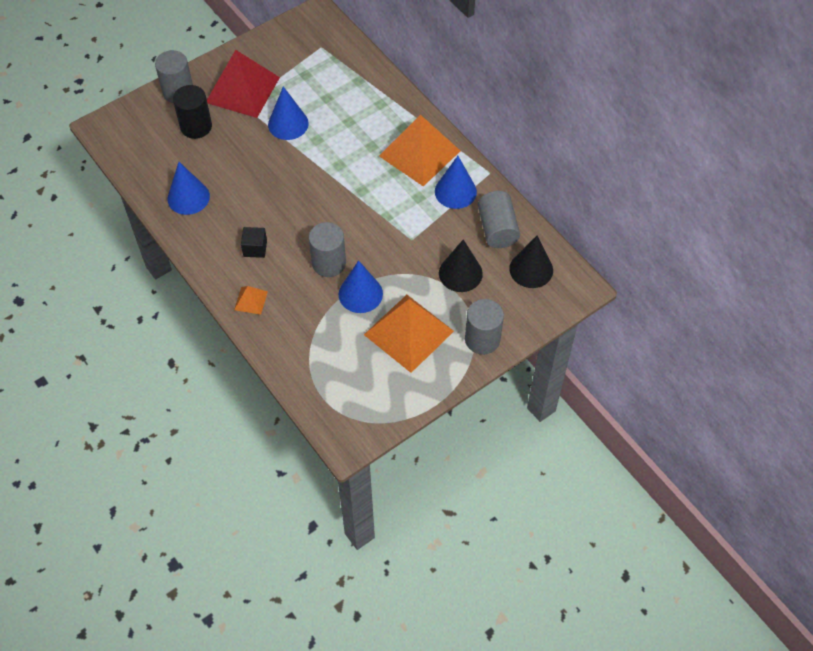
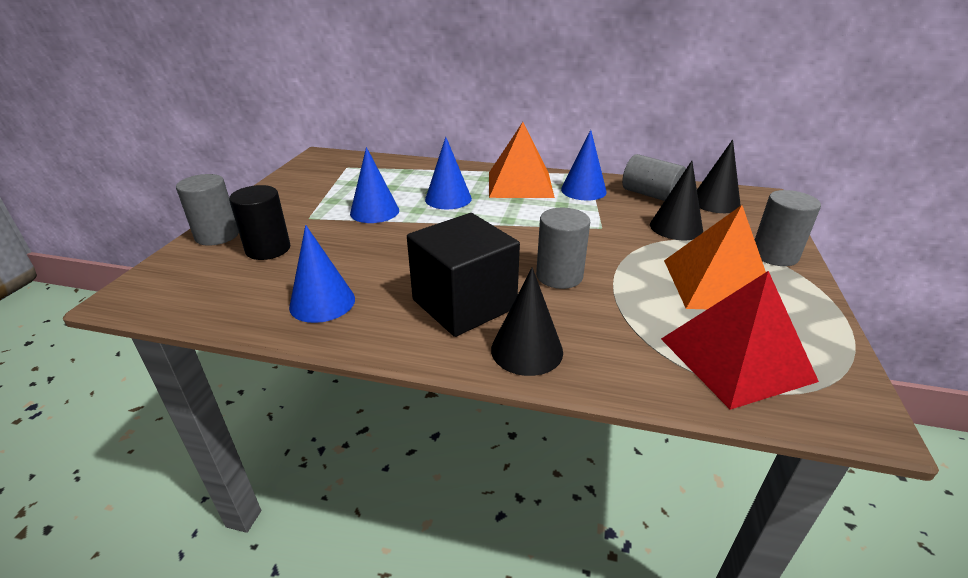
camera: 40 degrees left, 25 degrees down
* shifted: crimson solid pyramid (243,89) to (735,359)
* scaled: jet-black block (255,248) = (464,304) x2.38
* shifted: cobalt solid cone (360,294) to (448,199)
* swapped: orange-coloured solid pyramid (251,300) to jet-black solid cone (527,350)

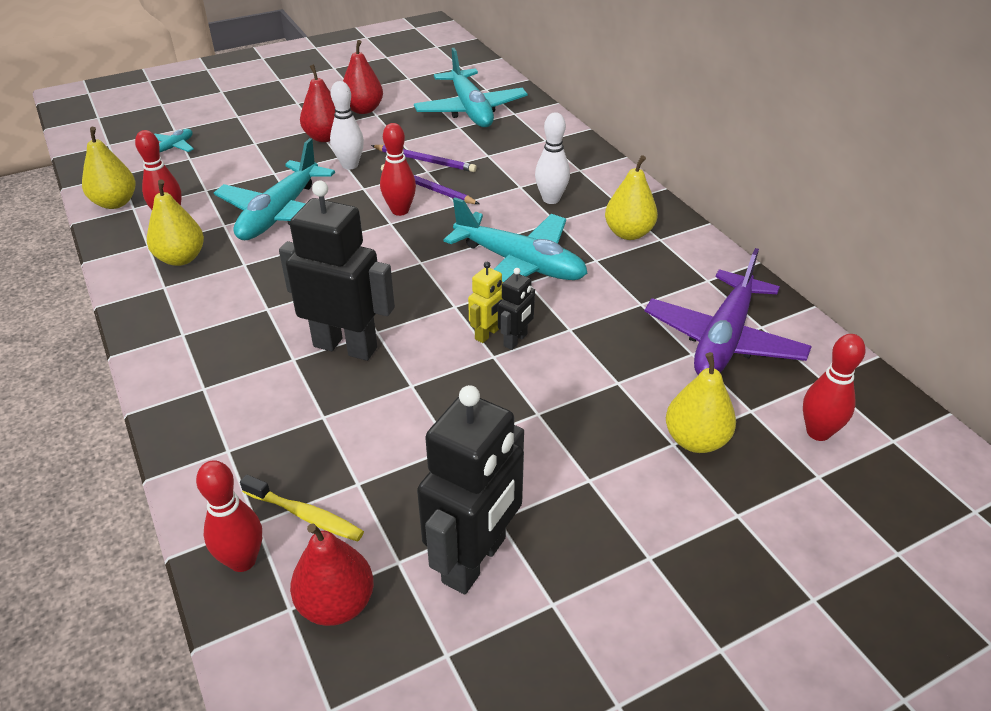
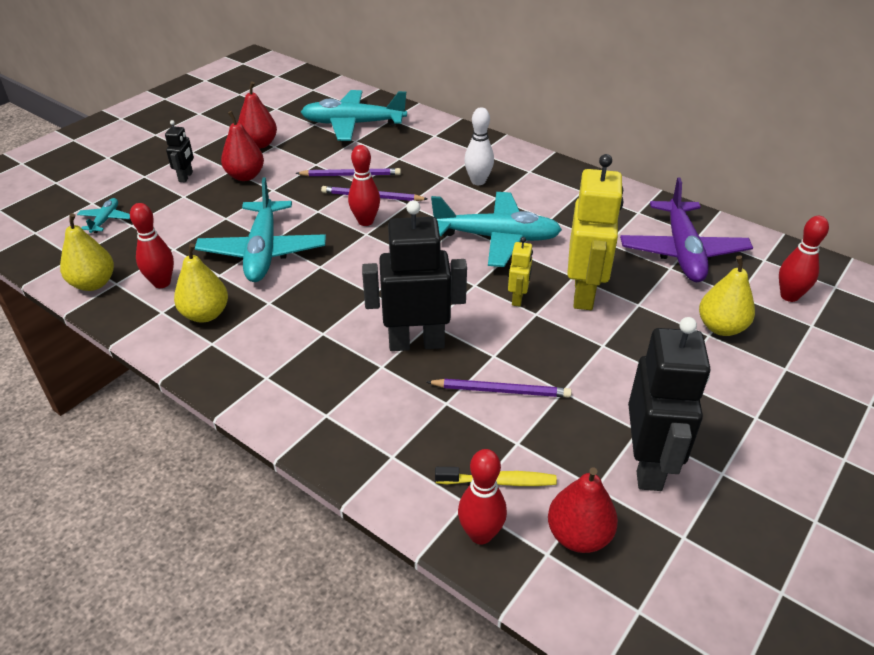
camera: 25 degrees left, 0 degrees up
* rotated: aqua toy plane (470,110) = (353,124) 135 degrees clockwise
* gone: pure white skittle (350,165)
* gone: golden pear (628,233)
* shifted: jet-black toy robot (515,340) to (186,177)
* new: golden toy robot (584,293)
* new: purple lead pencil (500,390)

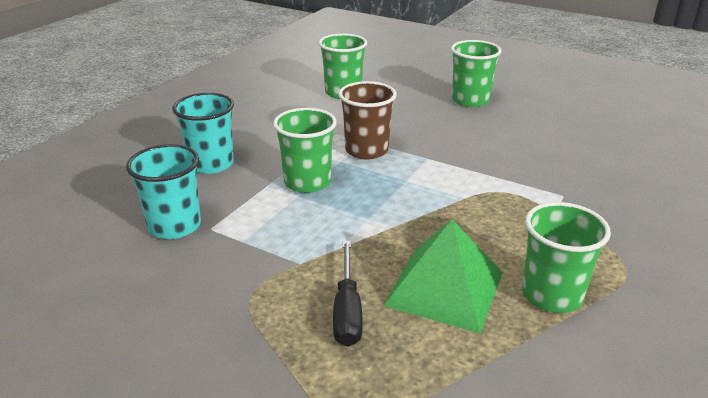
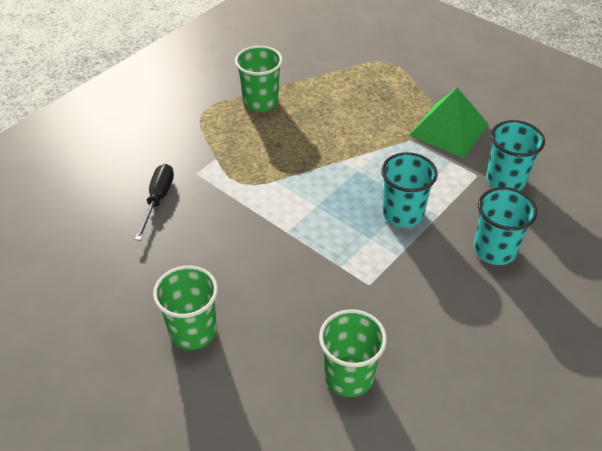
camera: 170 degrees left, 15 degrees up
* gone: dark brown beaker (366,150)
* repainted: green beaker (307,182) to aqua beaker (403,214)
* shifted: green solid pyramid (444,288) to (449,130)
* shifted: jet-black screwdriver (347,310) to (158,200)

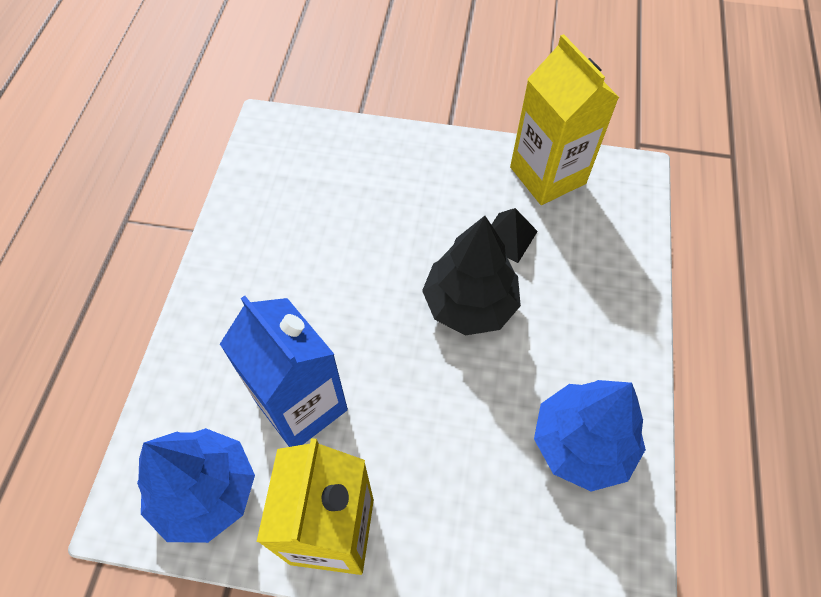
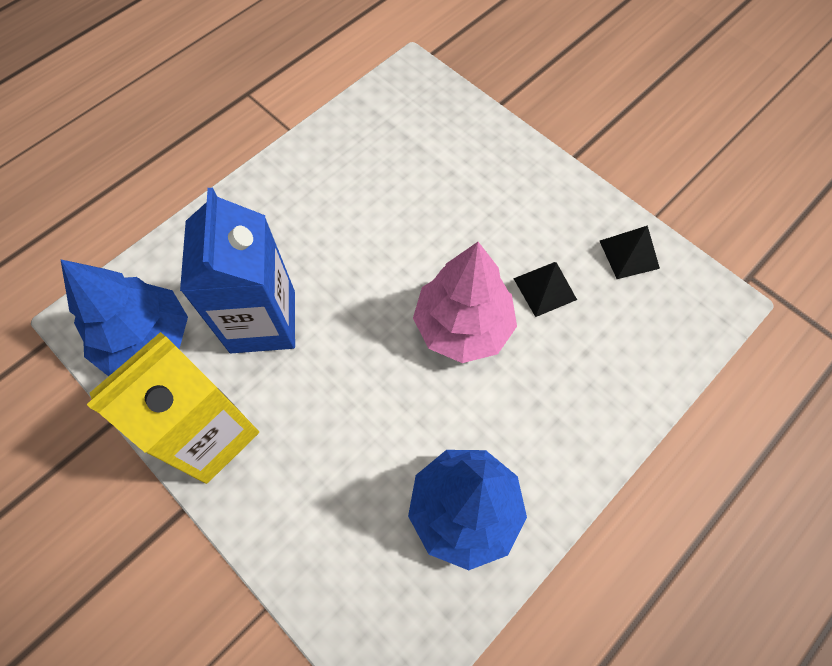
camera: 35 degrees right, 5 degrees up
* swapped: golden milk carton (547,175) to jet-black solid pyramid (629,254)
* repainted: jet-black toy tree (469,304) to rose-pink toy tree (463,326)

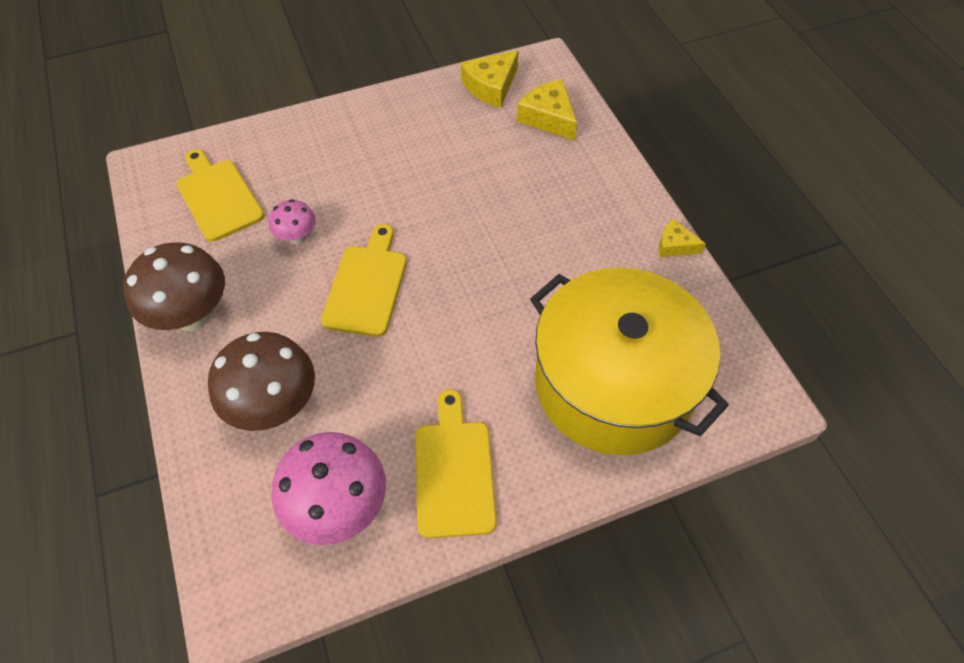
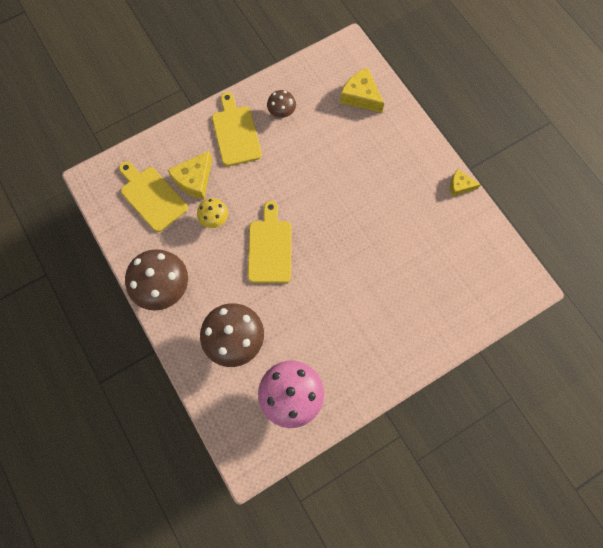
camera: 10 degrees left, 15 degrees up
* shifted: golden piece of cheese (491,86) to (194,179)
* repainted: rose-pink toadstool (297,237) to golden toadstool (214,219)
* gone: golden stockpot (613,383)
* shifted: golden bread board (453,471) to (235,133)
* new: dark brown toadstool (282,113)

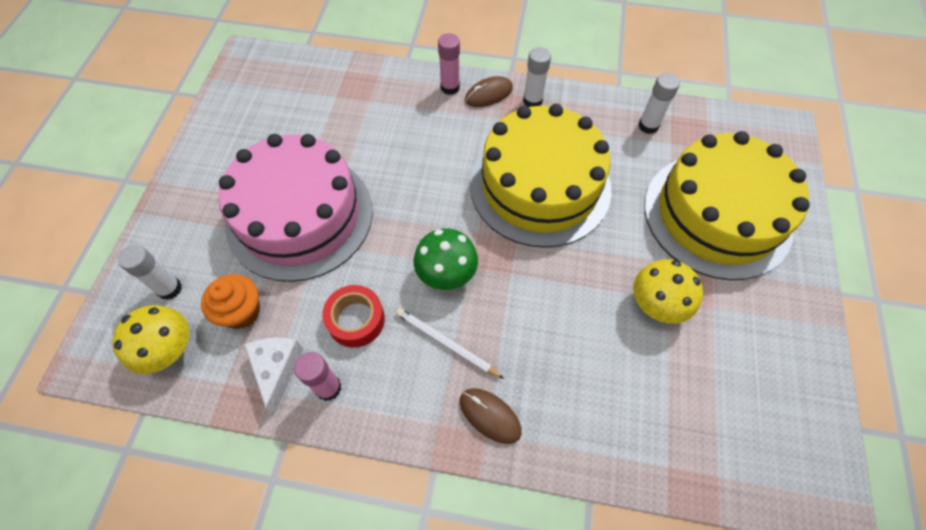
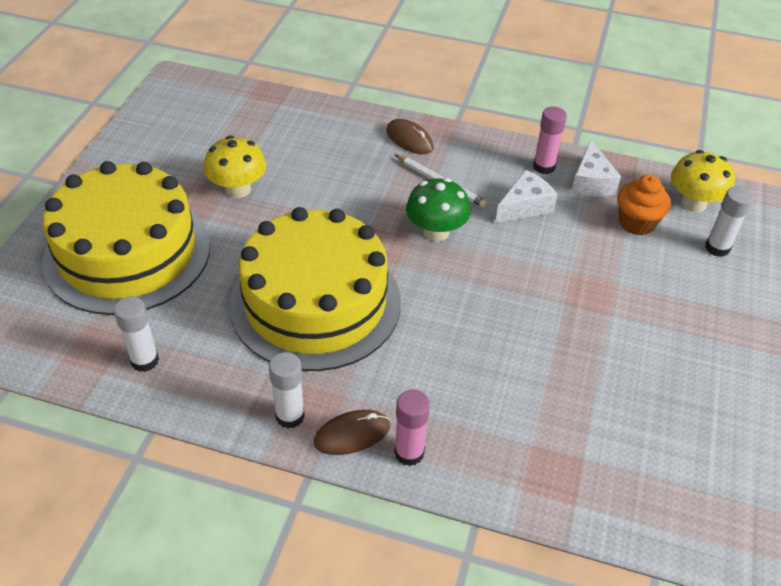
camera: 175 degrees left, 15 degrees down
* gone: rose-pink gateau (299,216)
* swapped: crimson sticky tape (356,320) to pure white piece of cheese (525,207)

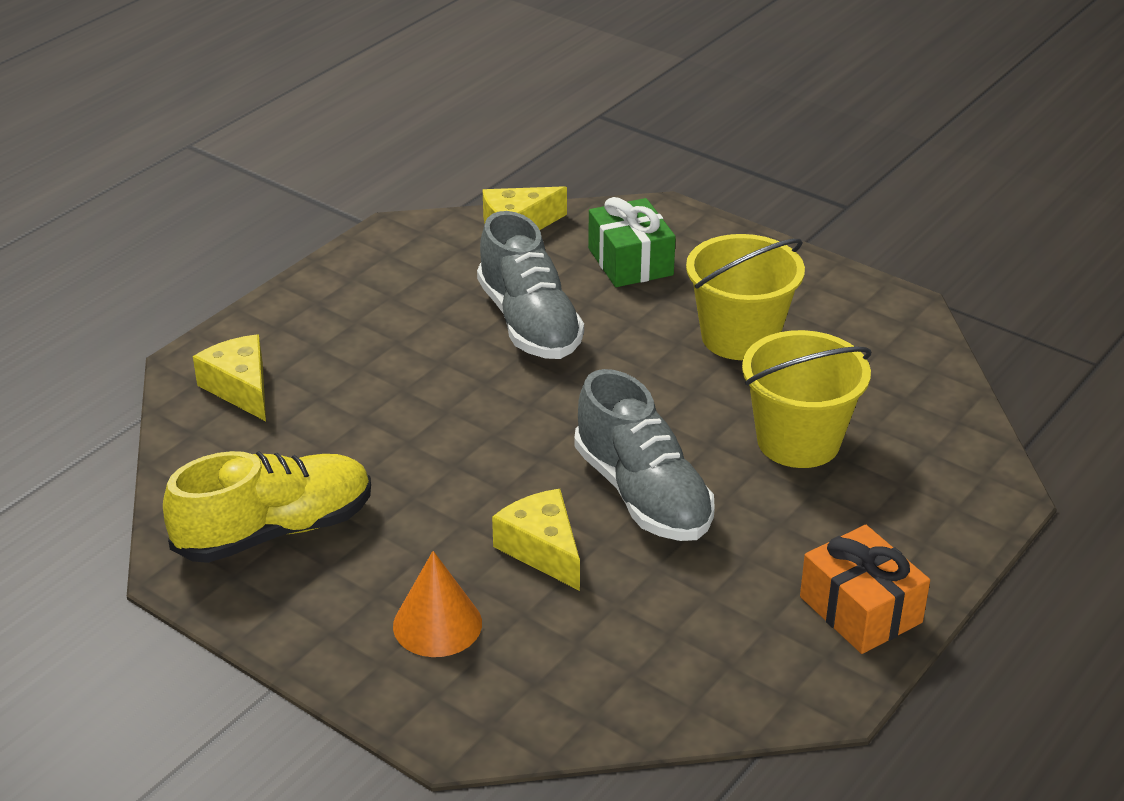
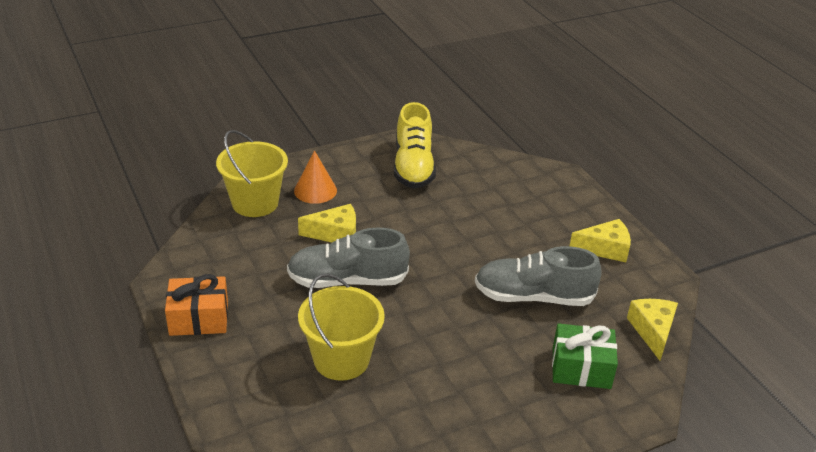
camera: 115 degrees right, 0 degrees up
* shifted: golden pail (739,337) to (255,203)
* shifted: golden piece of cheese (240,388) to (605,249)

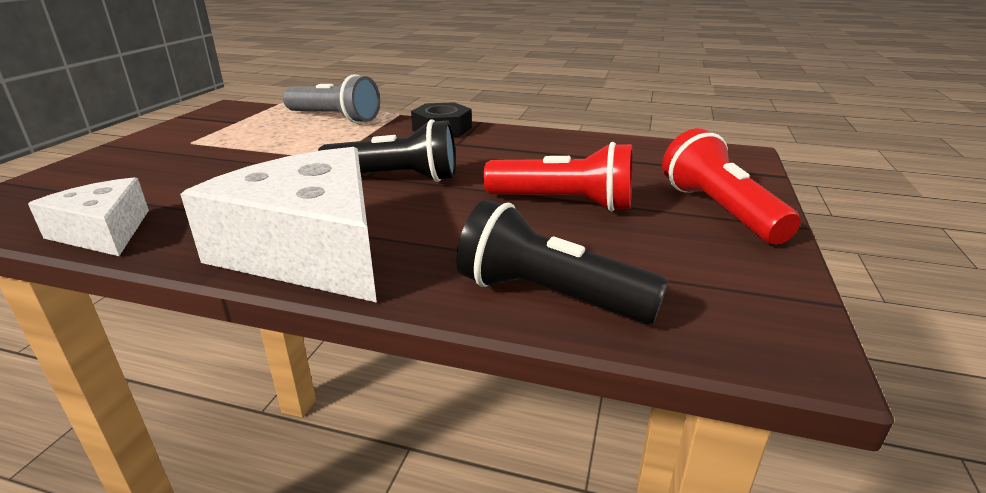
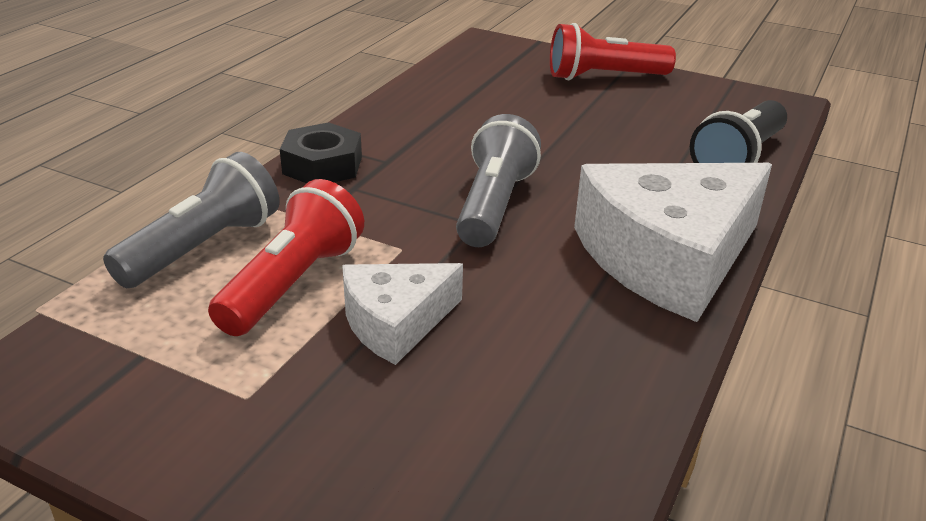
camera: 80 degrees left, 5 degrees up
* repainted: jet-black pocket torch (396,178) to grey pocket torch (494,205)
* shifted: crimson pocket torch (564,203) to (292,283)
* shifted: pure white piece of cheese (104,232) to (395,322)

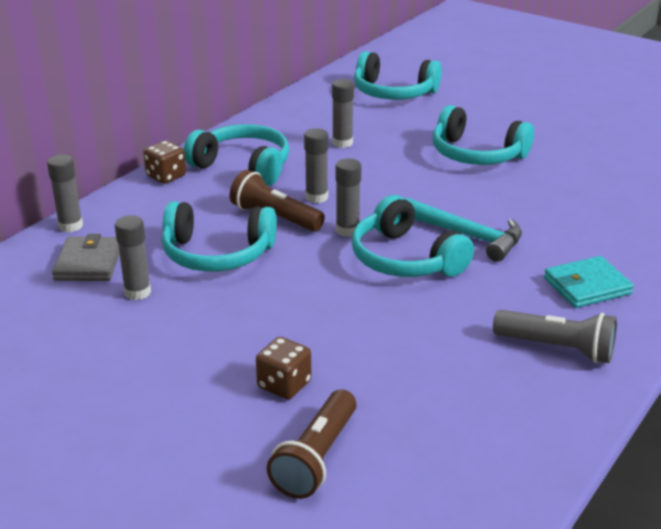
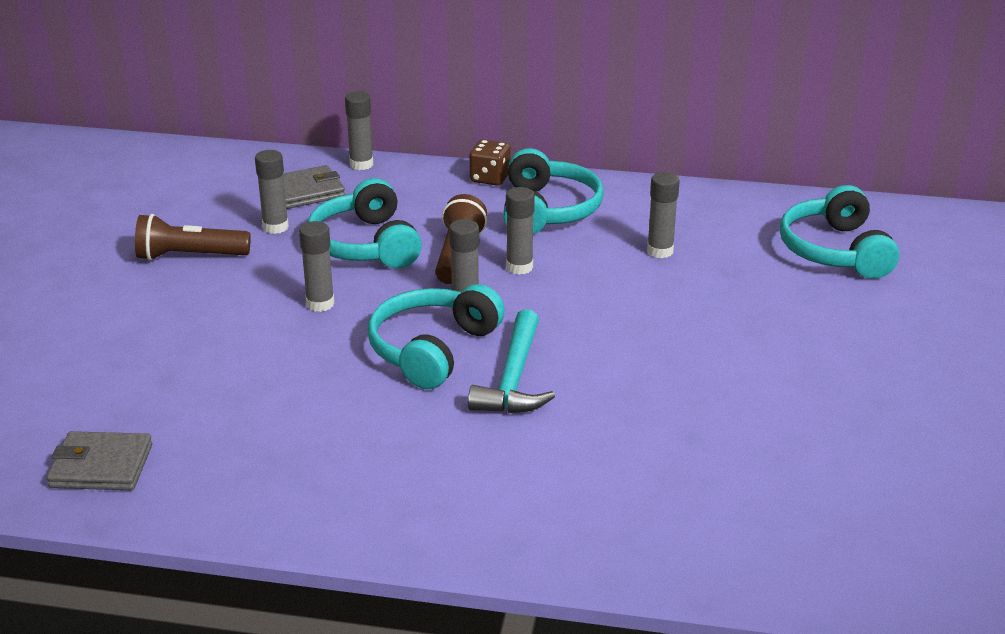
camera: 65 degrees right, 0 degrees up
* gone: aqua headset (476,154)
* gone: aqua card wallet (587,286)
* gone: grey pocket torch (557,348)
* gone: dark brown die (284,385)
* shifted: dark brown pocket torch (316,458) to (189,256)
* new: grey glue (320,304)
* new: grey card wallet (101,466)

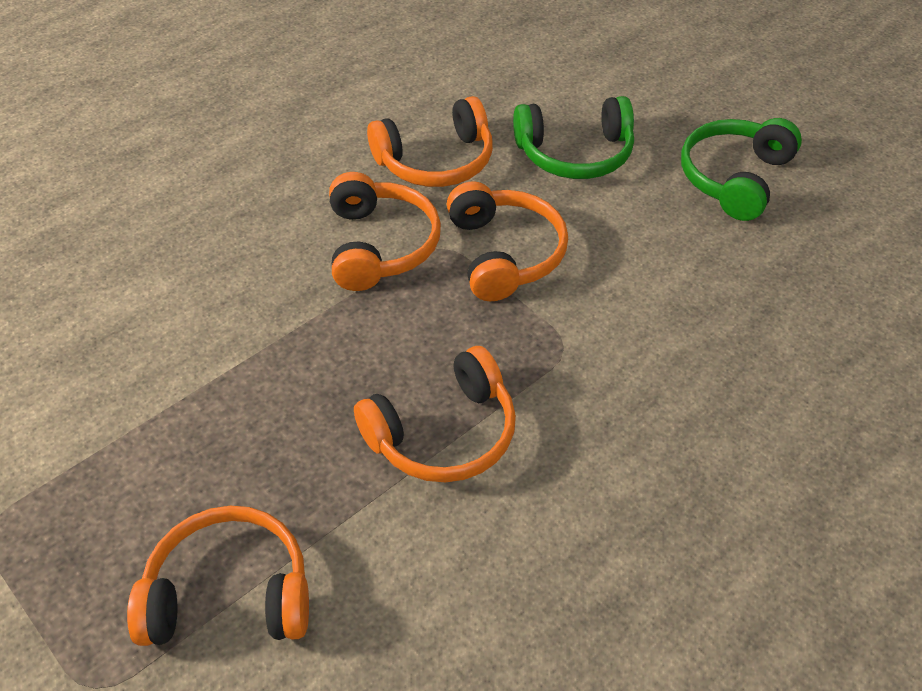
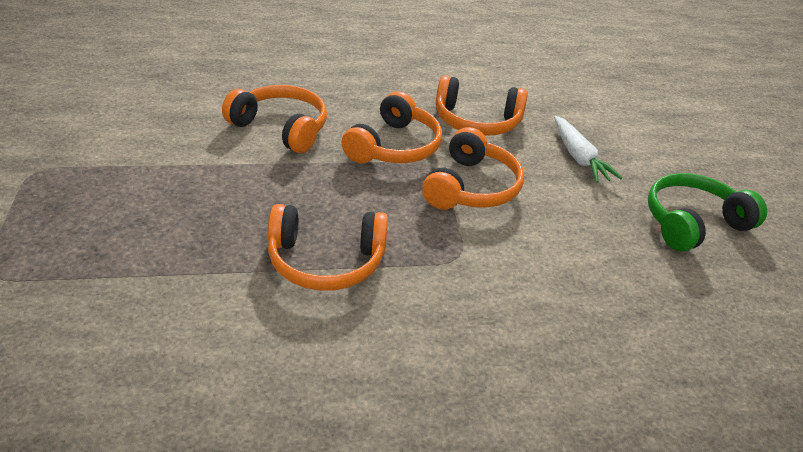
camera: 30 degrees right, 10 degrees down
* swapped: green headset (575,153) to pure white toy carrot (578,157)
* shifted: orange-coloured headset (229,594) to (281,128)

